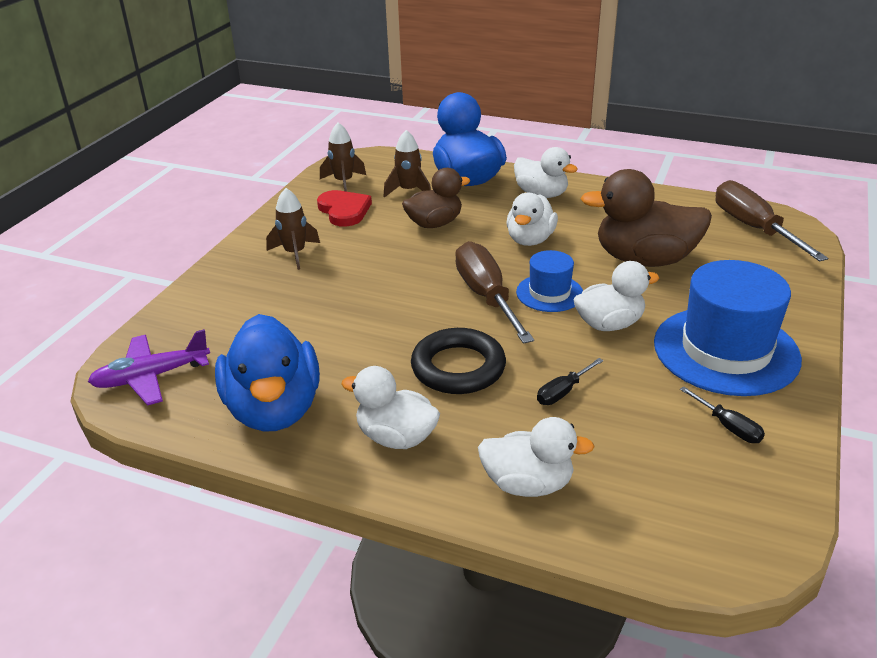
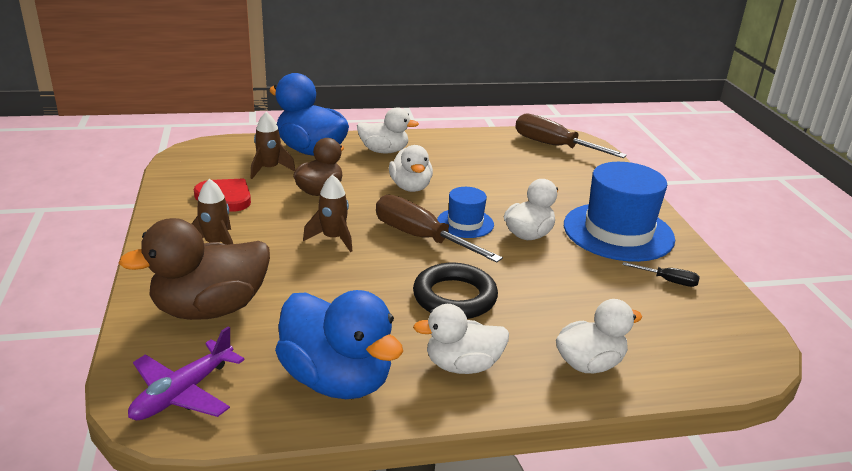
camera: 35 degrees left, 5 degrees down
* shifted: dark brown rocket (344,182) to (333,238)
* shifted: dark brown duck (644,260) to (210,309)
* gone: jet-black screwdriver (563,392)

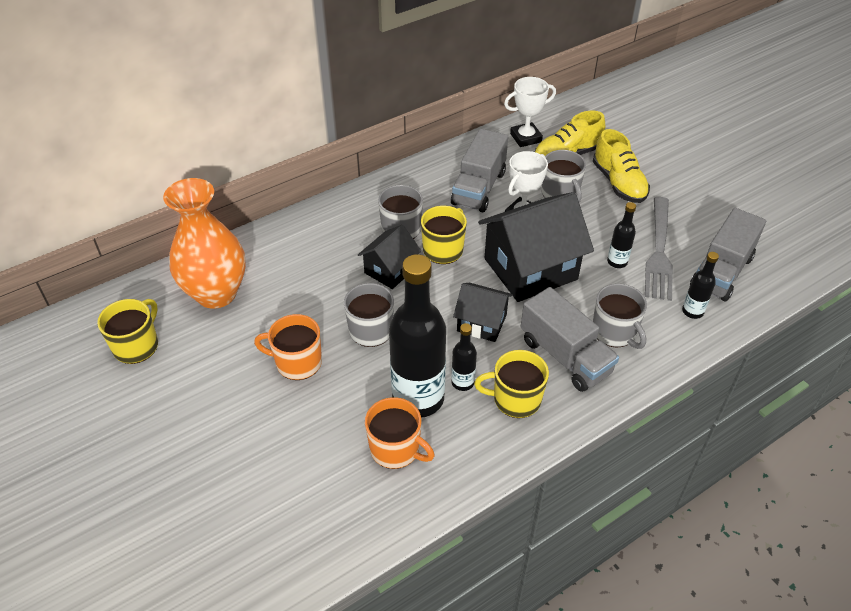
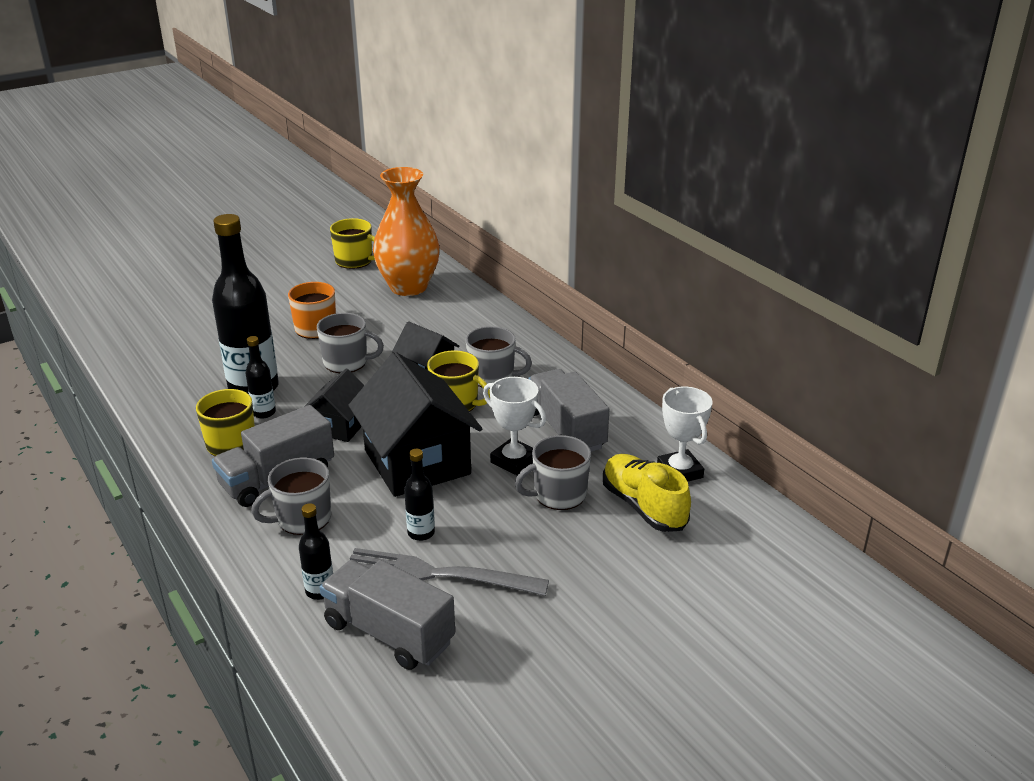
camera: 90 degrees right, 15 degrees down
* rotated: grey lorry (479,188) = (566,430) 45 degrees clockwise
* gone: golden shoe (618,183)
* gone: orange-coloured coffee mug (396,449)

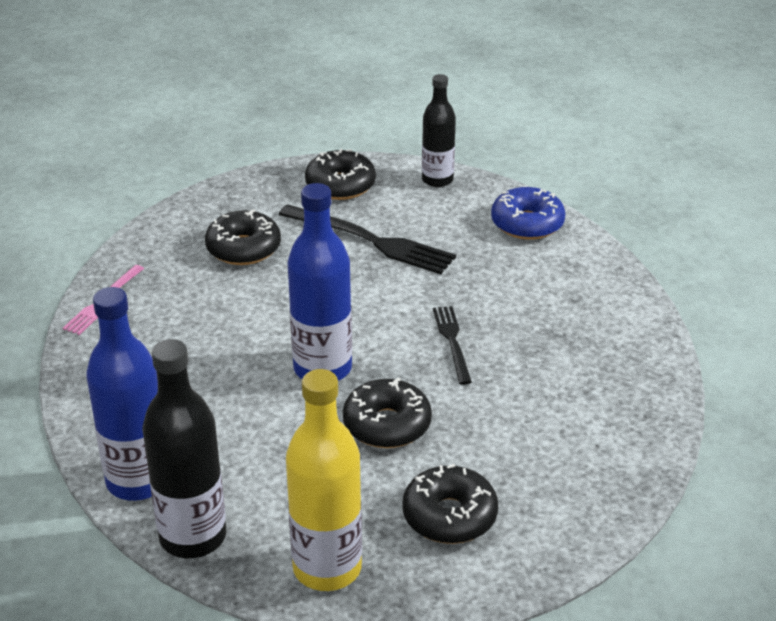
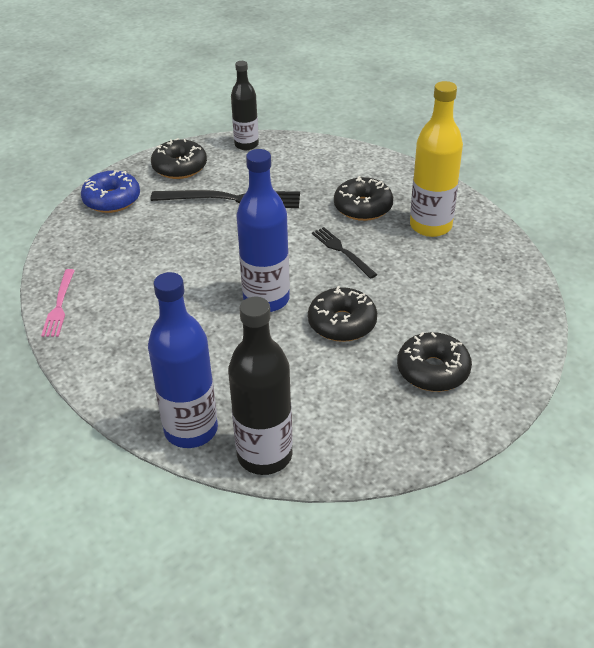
camera: 25 degrees left, 5 degrees up
* shifted: cobalt glazed donut (527,224) to (112,200)
* shifted: jet-black glazed donut (243,248) to (363,207)
* shifted: golden drink bottle (327,568) to (430,226)

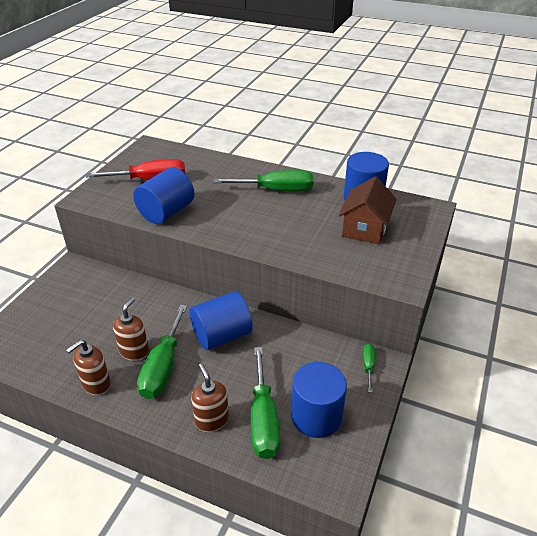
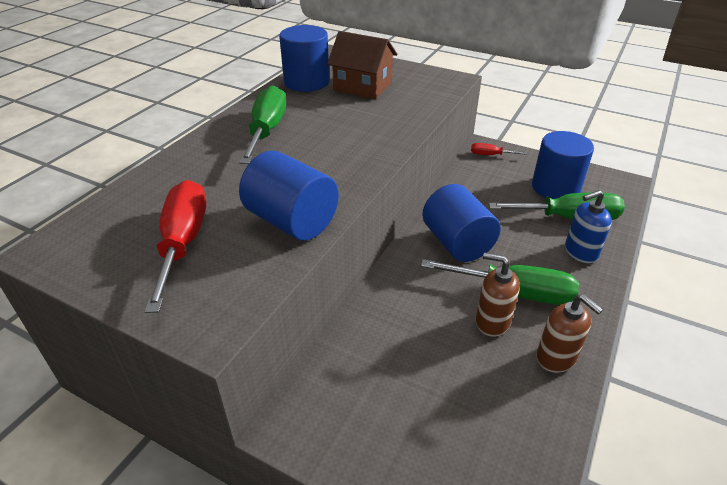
camera: 85 degrees left, 0 degrees up
* repainted: green screwdriver (368,366) to crimson screwdriver (490,155)
* repainted: dark brown pump bottle (211,420) to cobalt pump bottle (580,252)

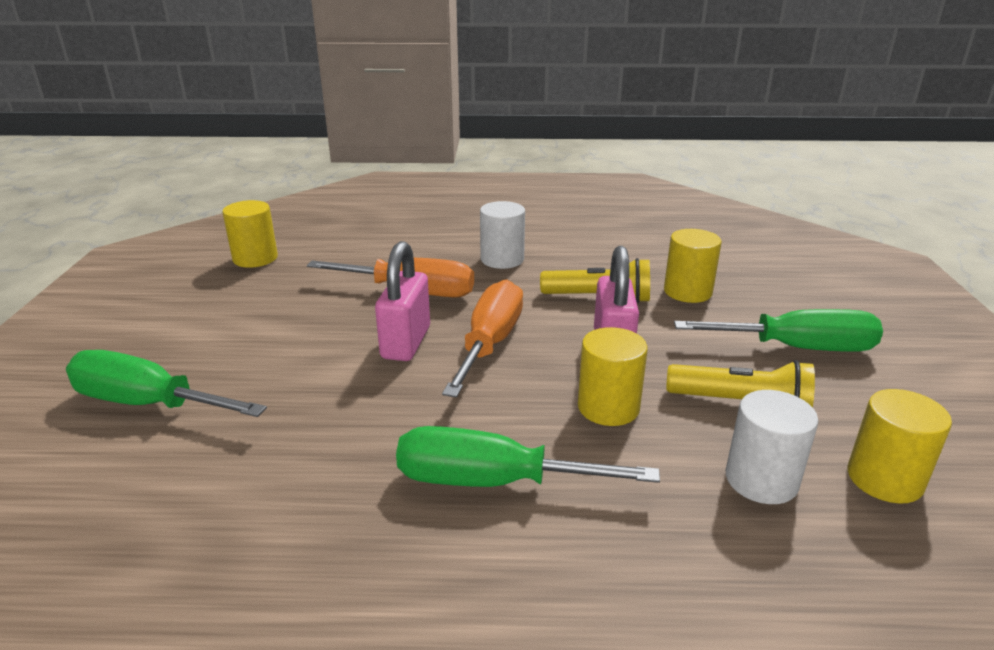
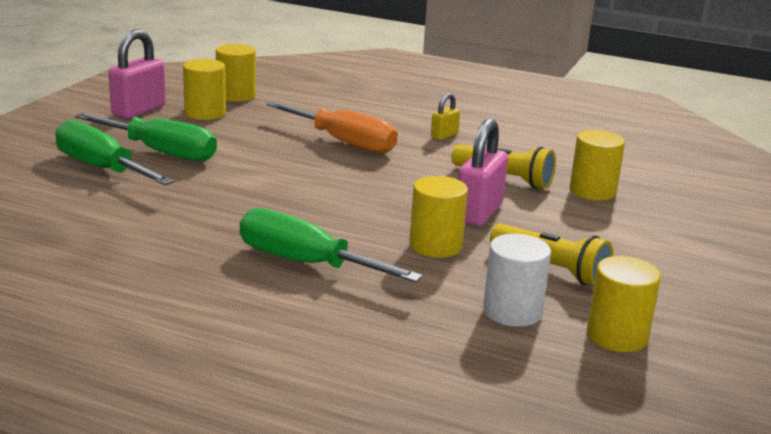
camera: 20 degrees right, 5 degrees down
* swapped: pure white cylinder (502,259) to golden padlock (444,135)
* shifted: rose-pink padlock (406,343) to (139,110)
* gone: orange-coloured screwdriver (490,343)
* shifted: green screwdriver (797,348) to (161,152)
* new: golden cylinder (205,113)

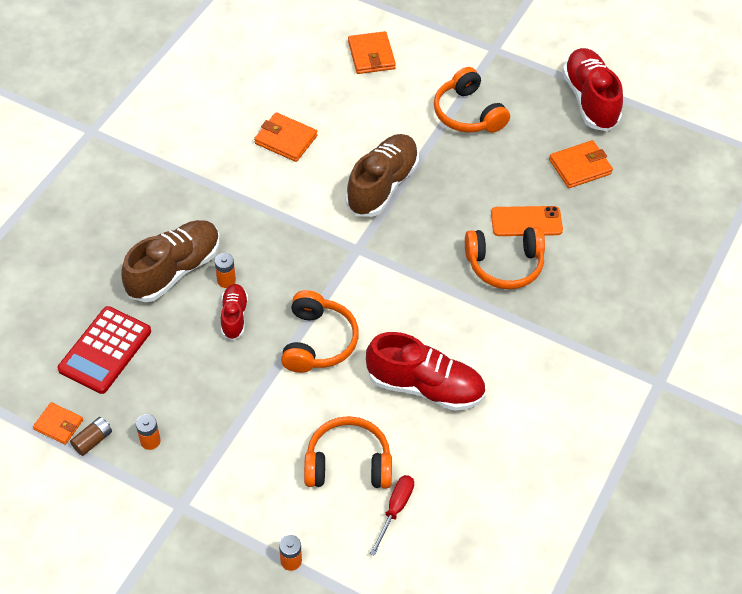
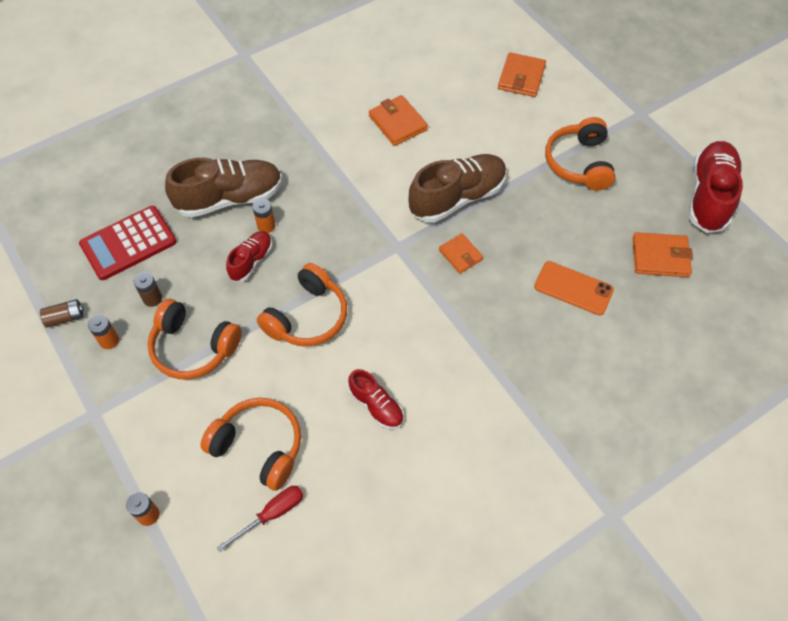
camera: 30 degrees right, 5 degrees up
* shifted: orange-coloured headset (505,265) to (193,348)
* scaled: crimson shoe (425,386) = (376,406) x0.54
* shifted: orange-coloured card wallet (58,424) to (460,255)
* new: dark brown AA battery (152,298)

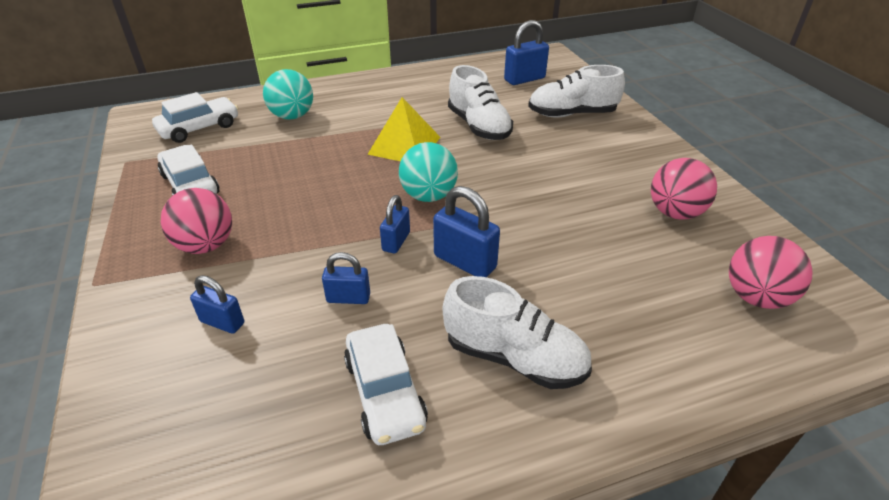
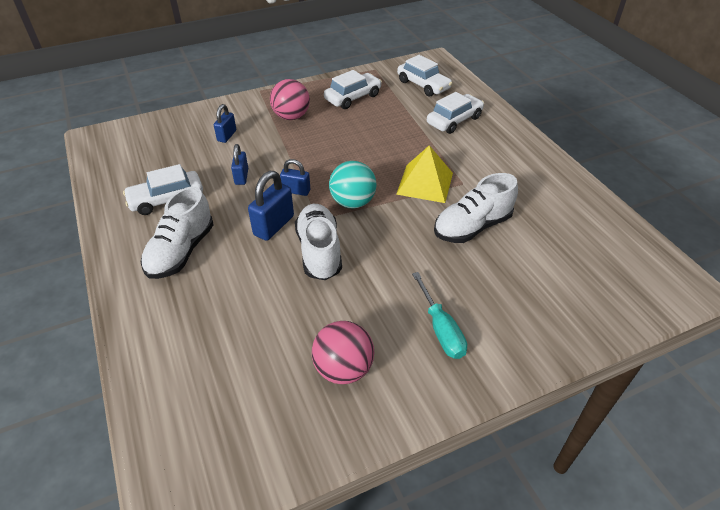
camera: 85 degrees right, 5 degrees up
* gone: cobalt padlock (524,79)
* shifted: pure white shoe (572,114) to (319,251)
* swapped: aqua play ball (292,116) to pure white car (454,120)
* gone: rose-pink play ball (756,297)
* new: aqua screwdriver (441,329)

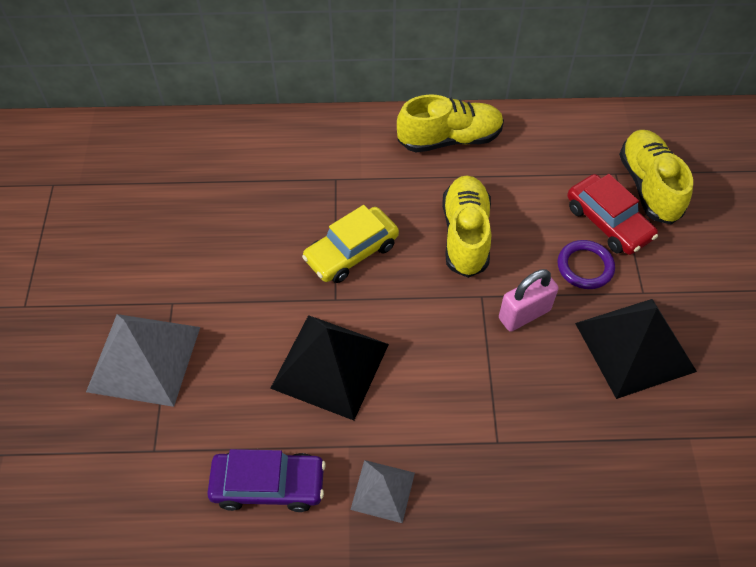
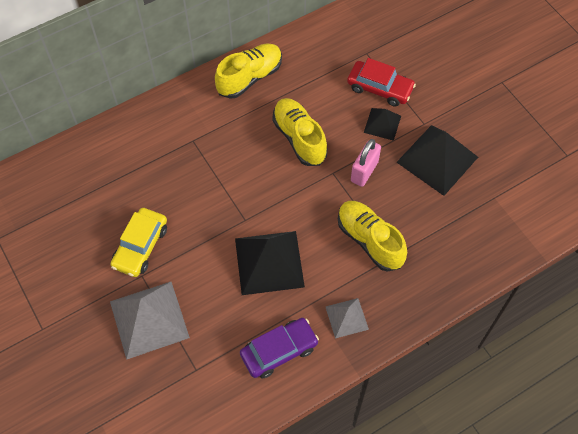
camera: 30 degrees left, 5 degrees up
* shifted: golden shoe (649,186) to (369,240)
* shifted: golden car (351,252) to (140,246)
* swapped: purple ring (585,267) to jet-black solid pyramid (382,124)

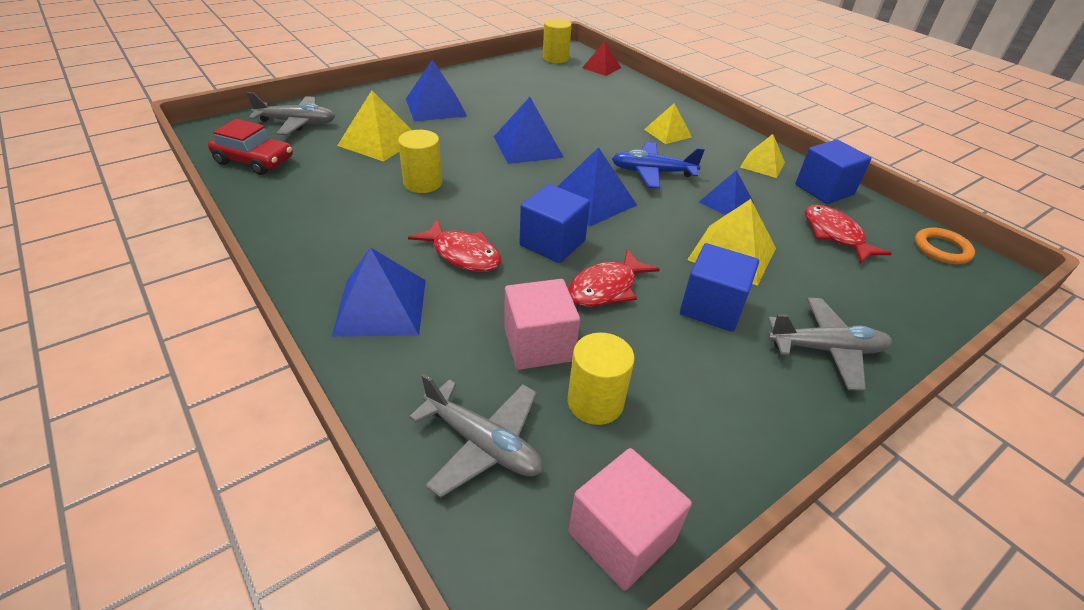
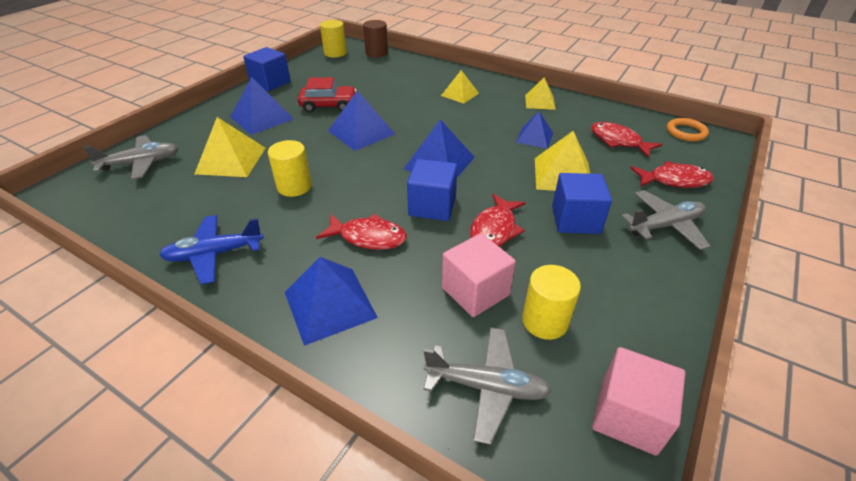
camera: 20 degrees left, 0 degrees up
* swapped: crimson solid pyramid (601,67) to dark brown cylinder (376,53)
* shifted: crimson car (254,161) to (328,105)
* shifted: cobalt block (824,190) to (270,83)
* shifted: cobalt toy plane (652,172) to (214,254)
* new: crimson fish figure (674,180)

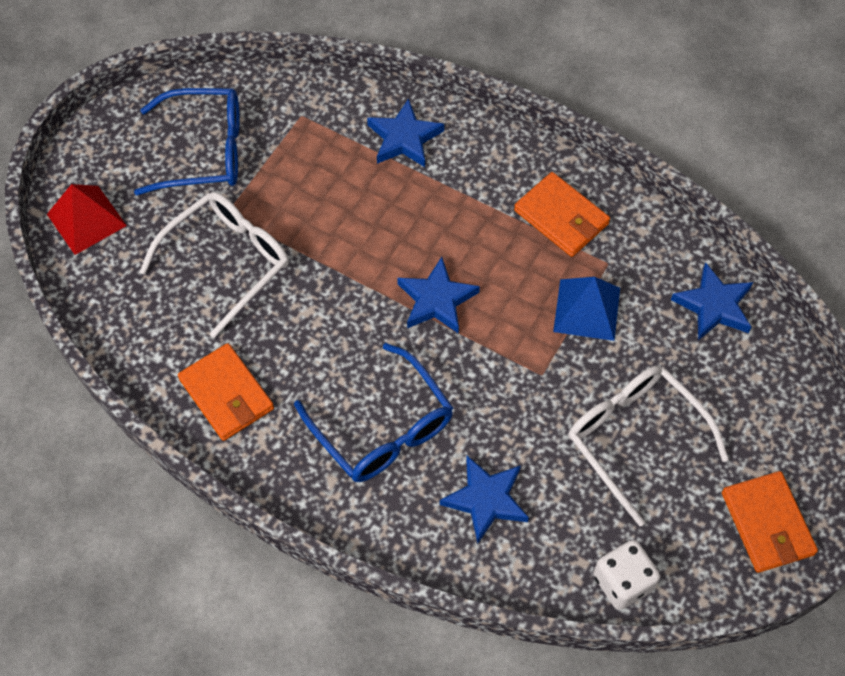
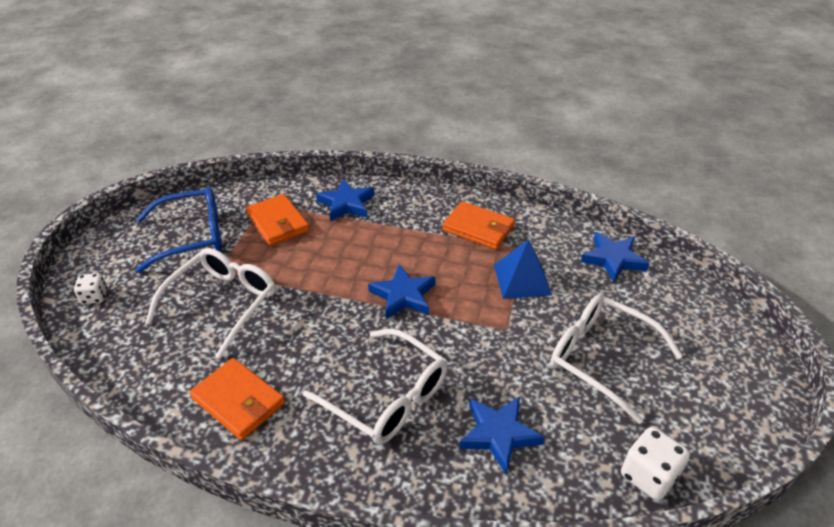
camera: 15 degrees left, 20 degrees down
* swapped: crimson solid pyramid (86,219) to pure white die (95,297)
* repainted: cobalt eyeglasses (382,427) to pure white eyeglasses (387,396)
* shifted: orange-coloured card wallet (767,524) to (277,223)

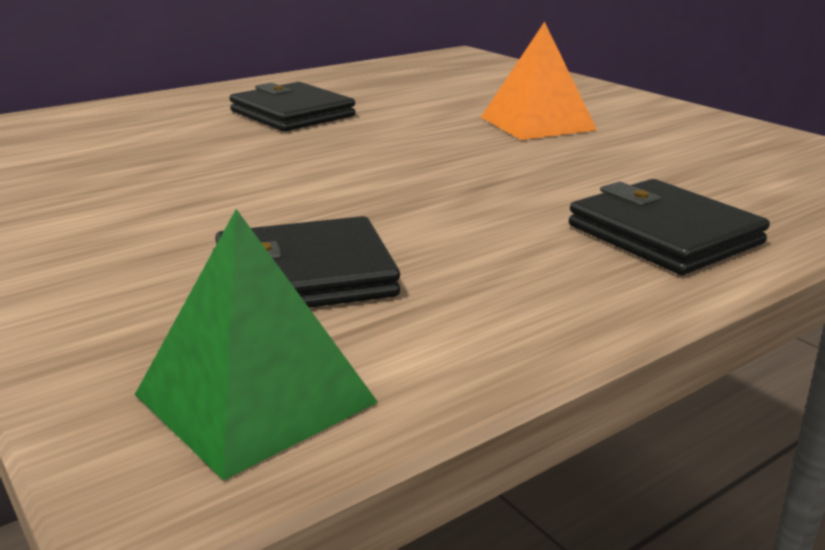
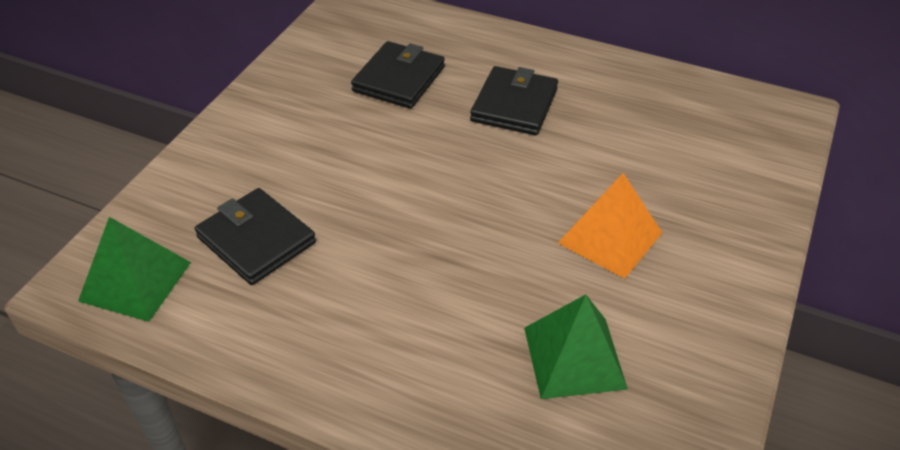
camera: 60 degrees right, 20 degrees up
* shifted: jet-black card wallet (663,234) to (399,79)
* new: green solid pyramid (574,357)

